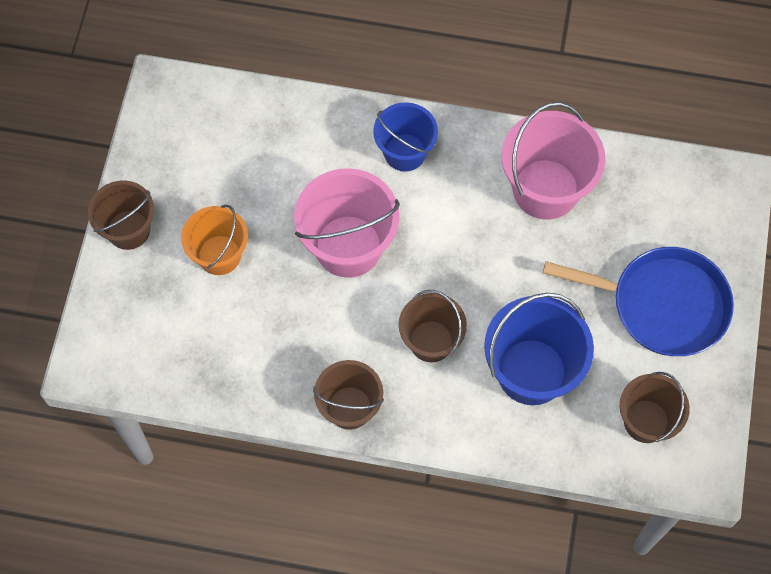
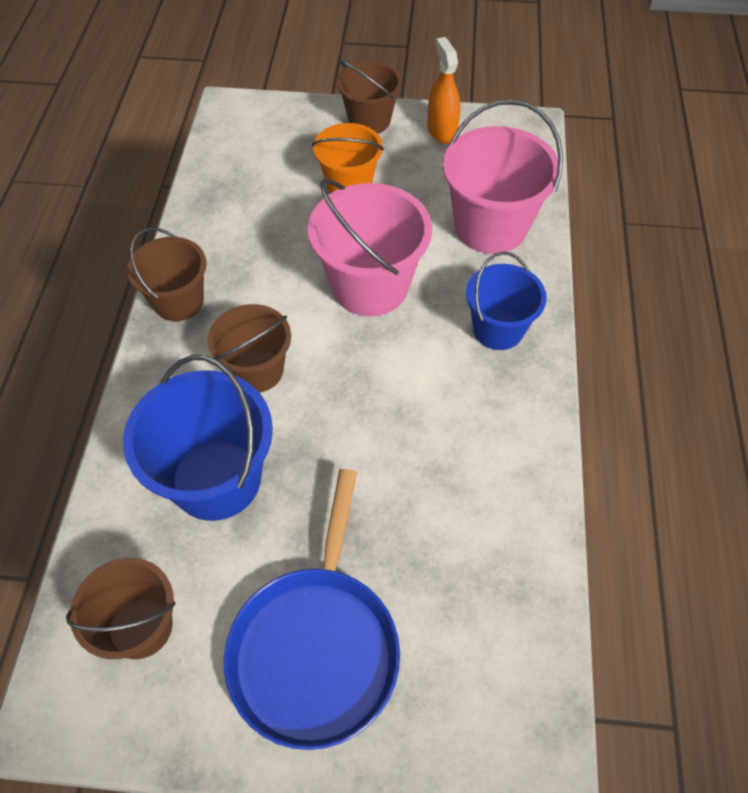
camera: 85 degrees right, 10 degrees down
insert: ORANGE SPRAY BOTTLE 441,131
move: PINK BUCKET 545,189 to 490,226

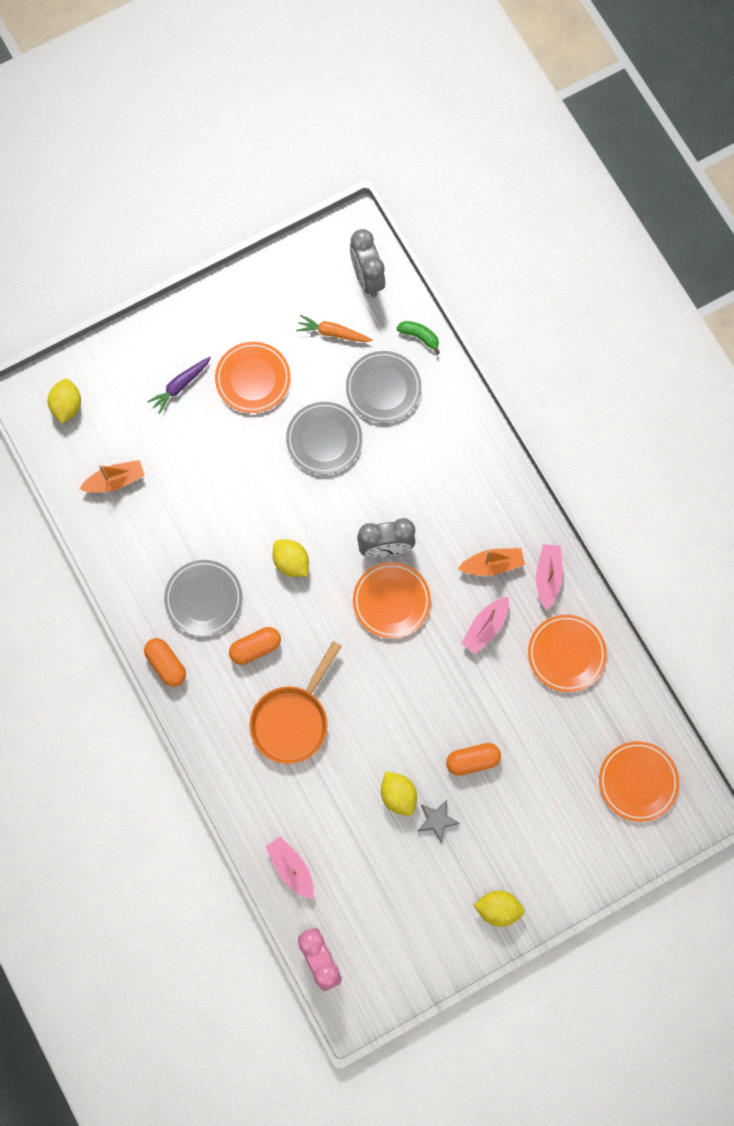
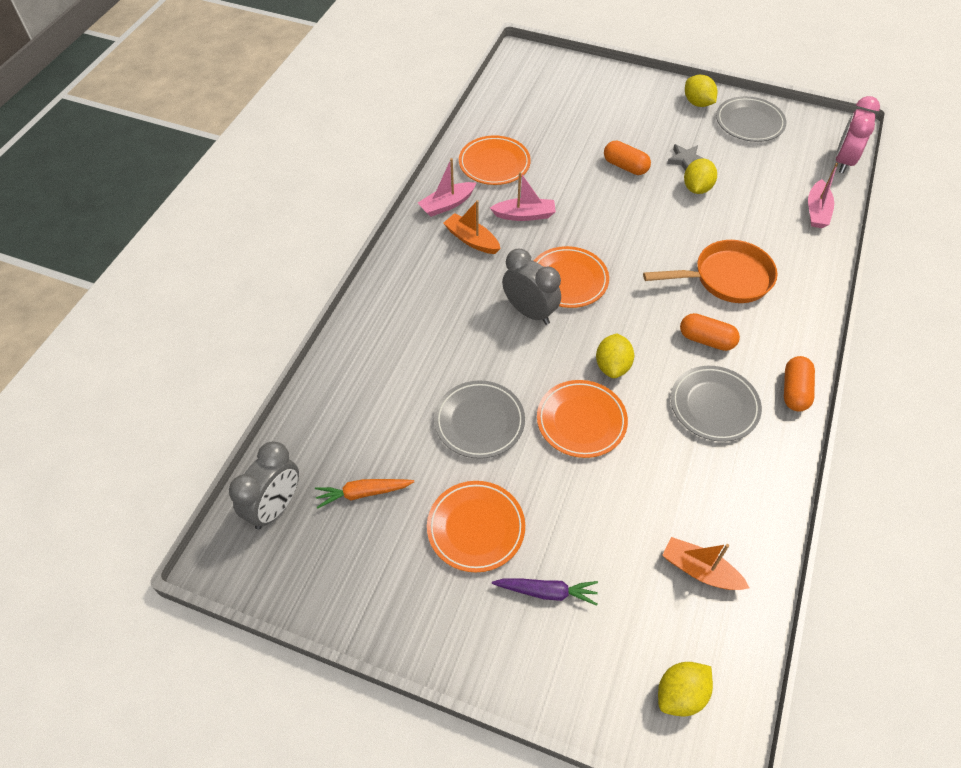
camera: 130 degrees left, 20 degrees down
delete: GREEN BANANA 419,337
move: GREY PLATE 383,388 to 749,123; ORANGE PLATE 638,782 to 581,421
rotate: ORANGE CARROT 333,333 = 363,493 105 degrees clockwise

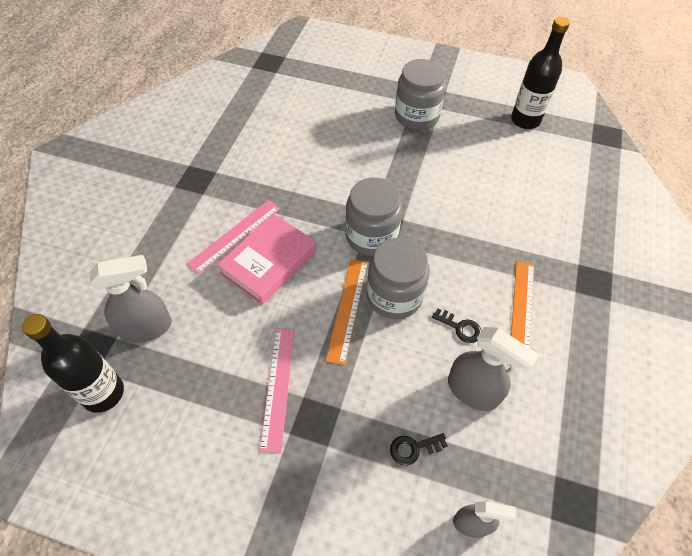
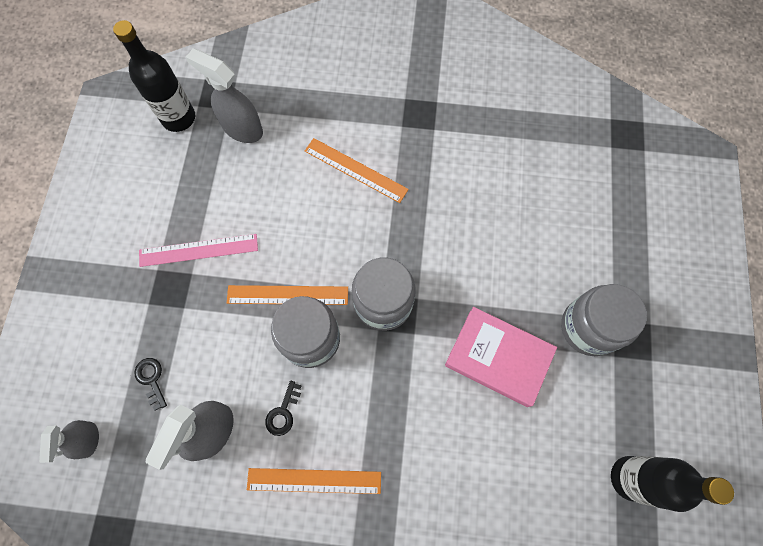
camera: 80 degrees right, 15 degrees up
move: PINK BOOK 269,262 to 498,358
recolor: PINK RULER 235,235 to ORANGE RULER 355,170
rotate: GREY SPRAY BOTTLE 147,328 = 242,128 150 degrees clockwise

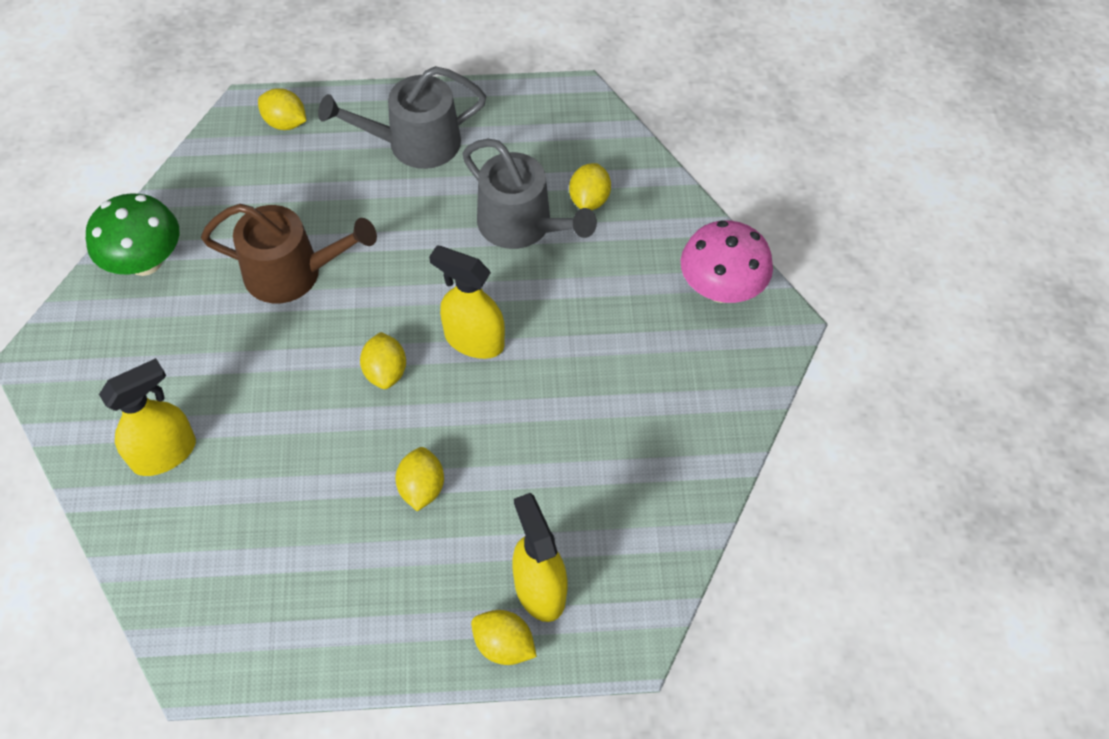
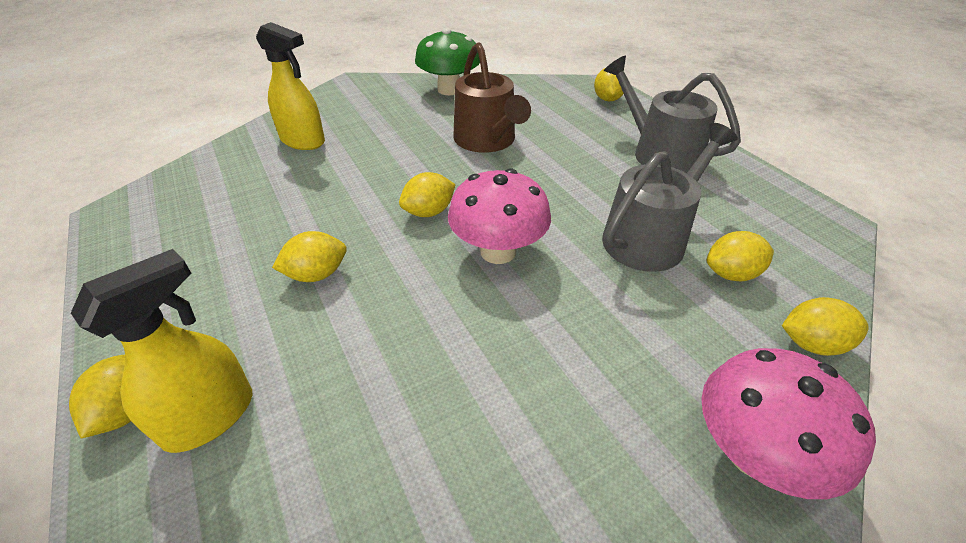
camera: 65 degrees right, 15 degrees down
insert: YELLOW LEMON 811,343
replace: YELLOW SPRAY BOTTLE 473,340 to PINK MUSHROOM 498,251
rotate: GREY WATERING CAN 521,225 = 649,237 150 degrees counterclockwise

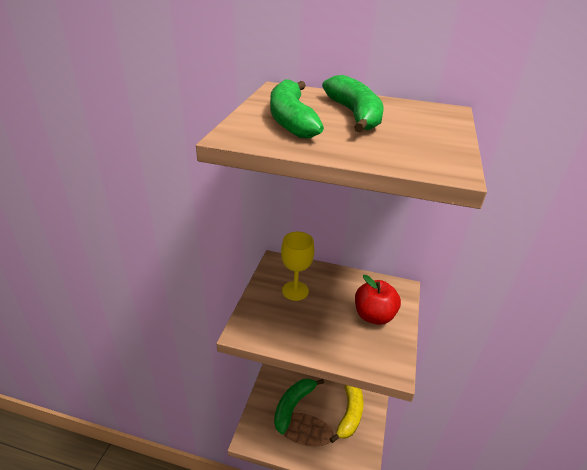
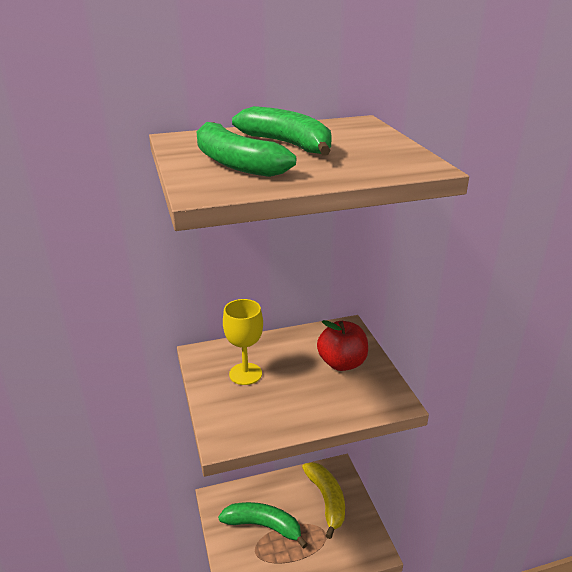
camera: 30 degrees left, 5 degrees down
rotate: GREEN BANANA 293,405 = 263,526 105 degrees clockwise

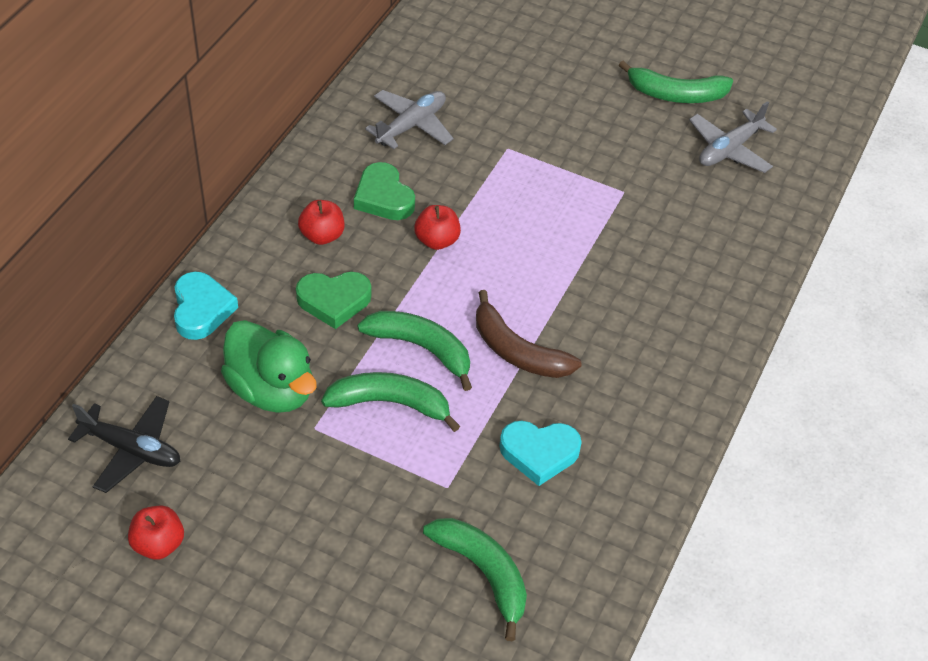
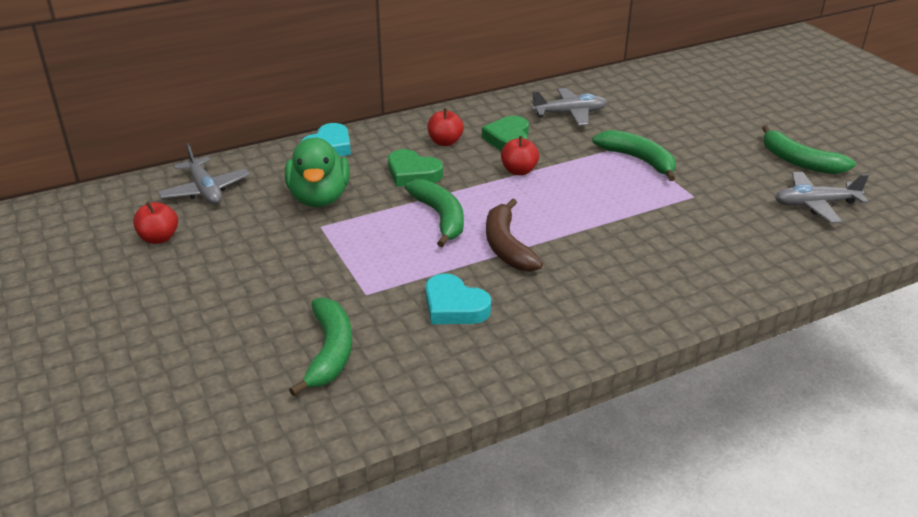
camera: 40 degrees right, 15 degrees down
move: GREEN BANANA 390,403 to 638,160
recolor: BLACK PLANE 131,449 to GREY PLANE 205,190

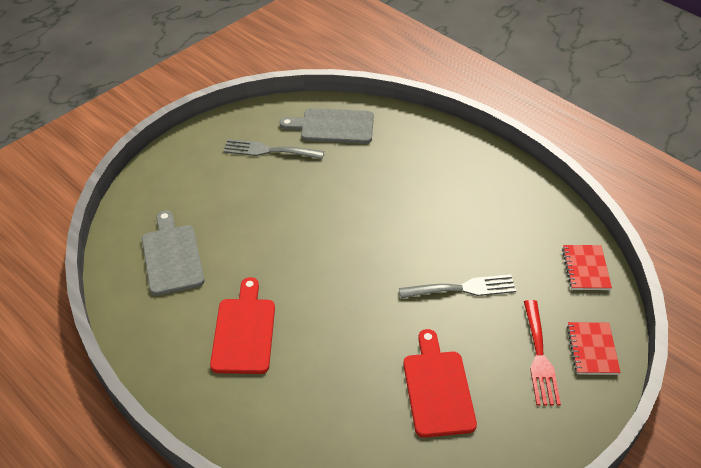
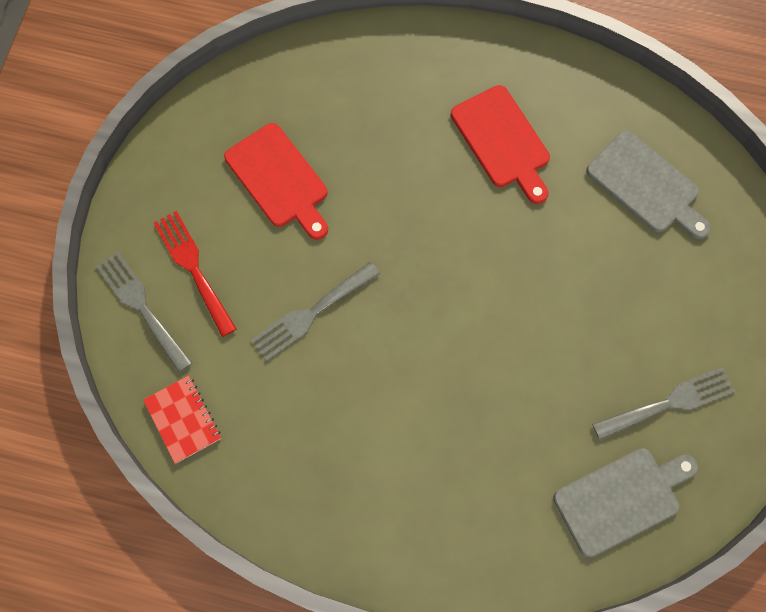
camera: 150 degrees right, 25 degrees up
replace: RED NOTEBOOK 592,349 to GREY FORK 141,306

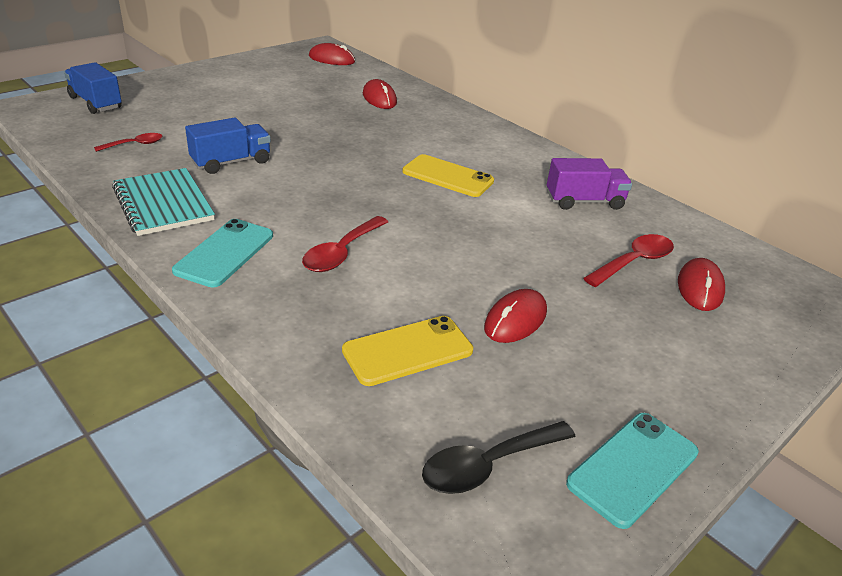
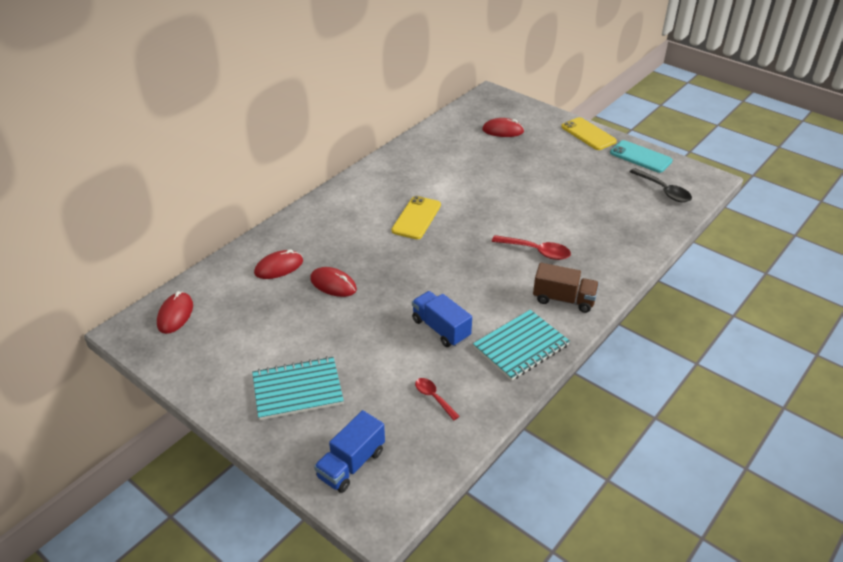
camera: 95 degrees left, 5 degrees up
delete: PURPLE TRUCK 584,201; RED SPOON 634,262
insert: TURQUOISE NOTEBOOK 297,390
move: YELLOW PHONE 408,351 to 588,134; RED MOUSE 515,320 to 333,284
replace: TURQUOISE PHONE 225,253 to BROWN TRUCK 563,299

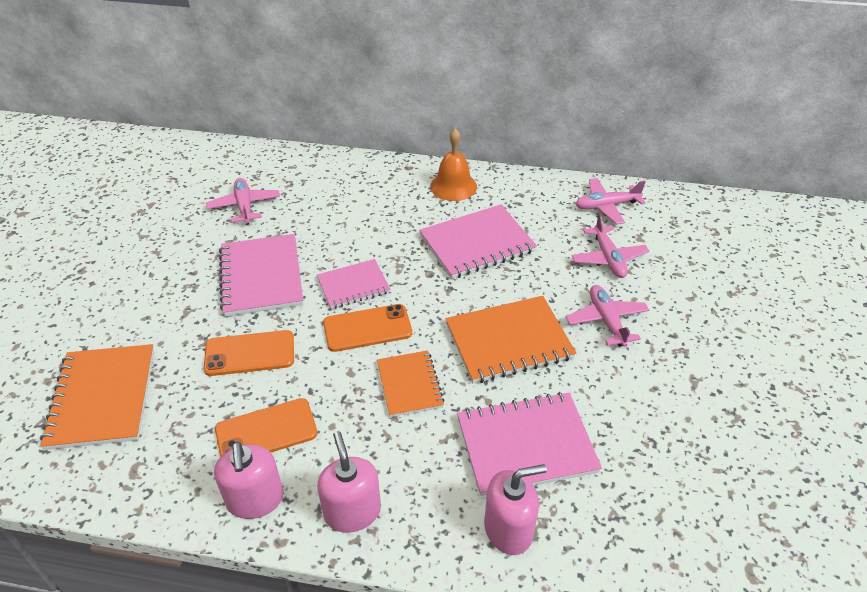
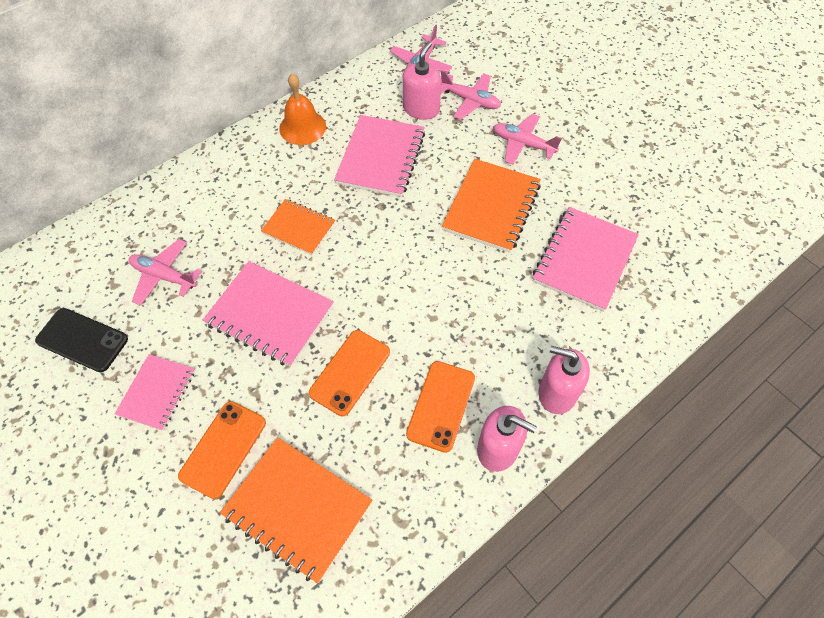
camera: 50 degrees left, 15 degrees up
insert: BLACK PHONE 82,340
move: PINK NOTEBOOK 353,286 to 157,393; ORANGE PHONE 367,328 to 223,449; ORANGE NOTEBOOK 409,385 to 299,228; PINK SOAP DISPENSER 508,529 to 421,109

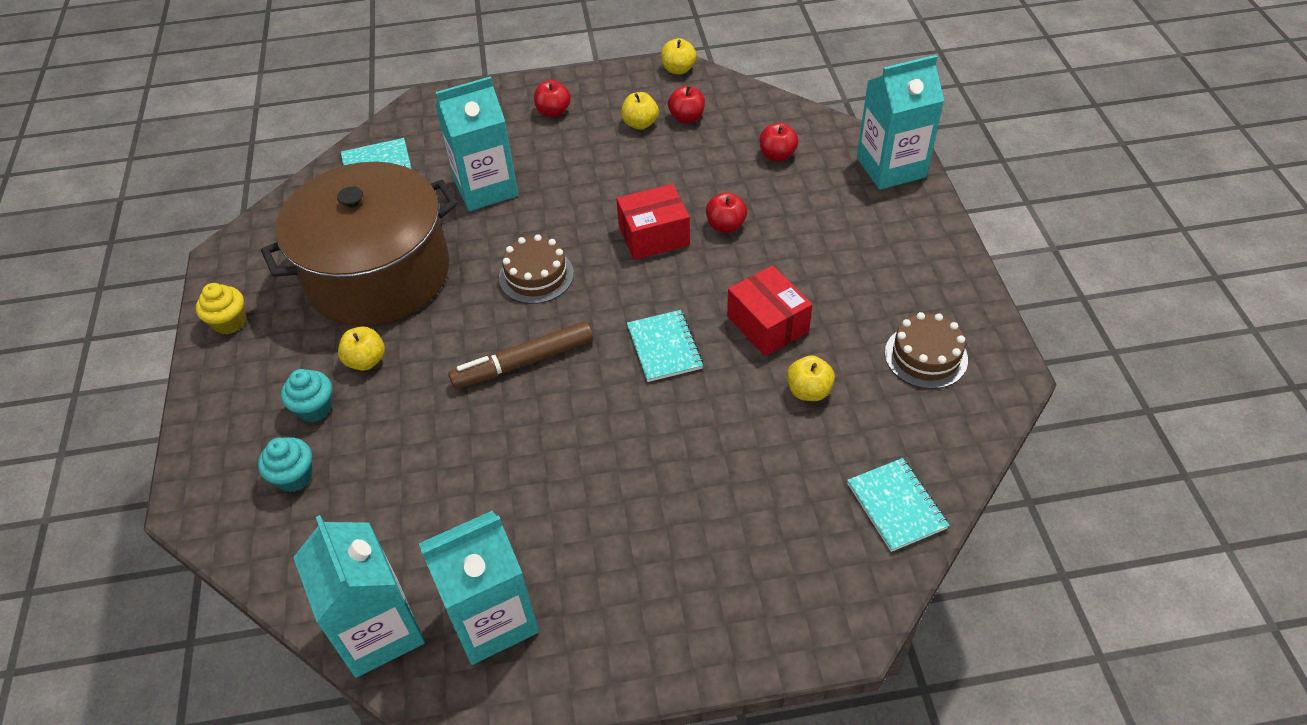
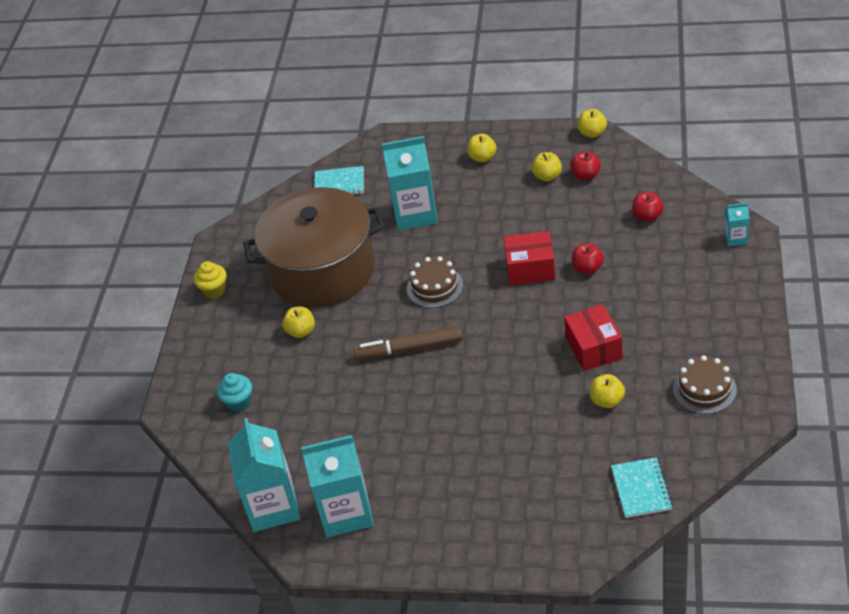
camera: 20 degrees right, 5 degrees down
delete: TURQUOISE CUPCAKE 315,408; TURQUOISE NOTEBOOK 664,347
recolor: RED APPLE 553,111 to YELLOW APPLE 482,157
resize: TURQUOISE CARTON 891,167 = 735,238 x0.46

